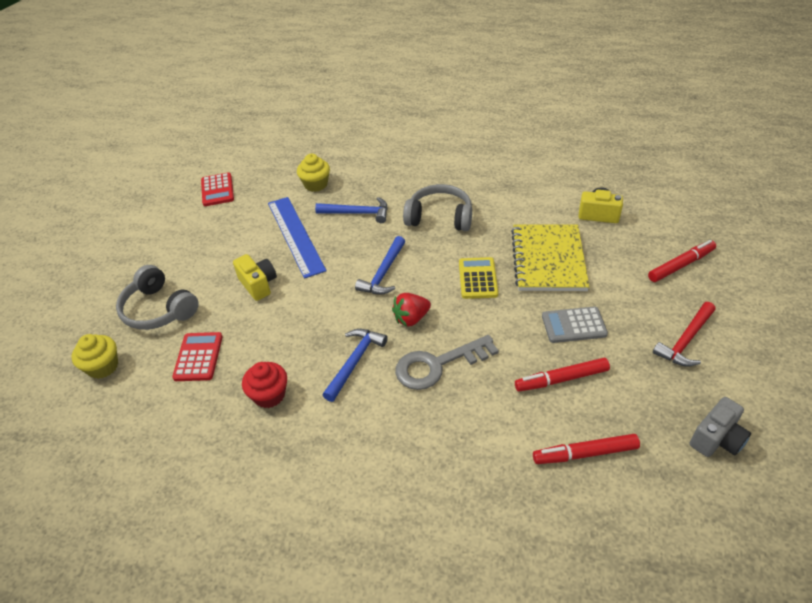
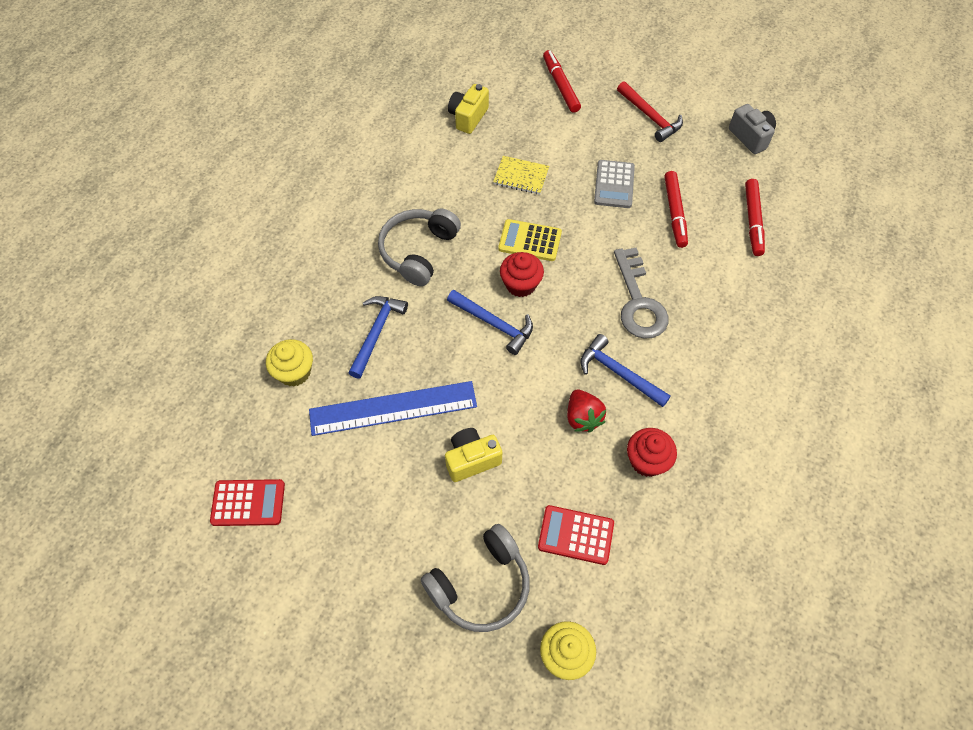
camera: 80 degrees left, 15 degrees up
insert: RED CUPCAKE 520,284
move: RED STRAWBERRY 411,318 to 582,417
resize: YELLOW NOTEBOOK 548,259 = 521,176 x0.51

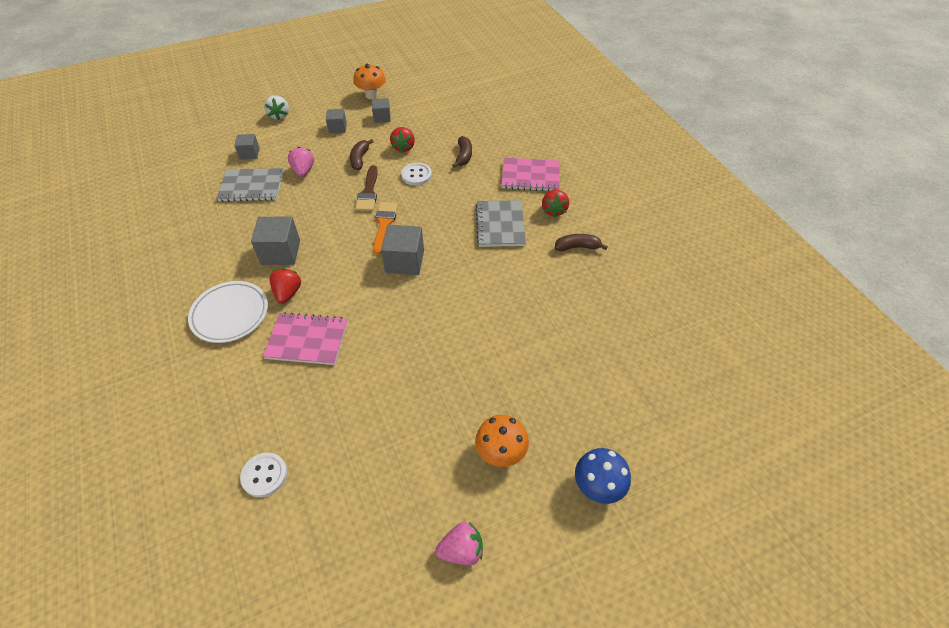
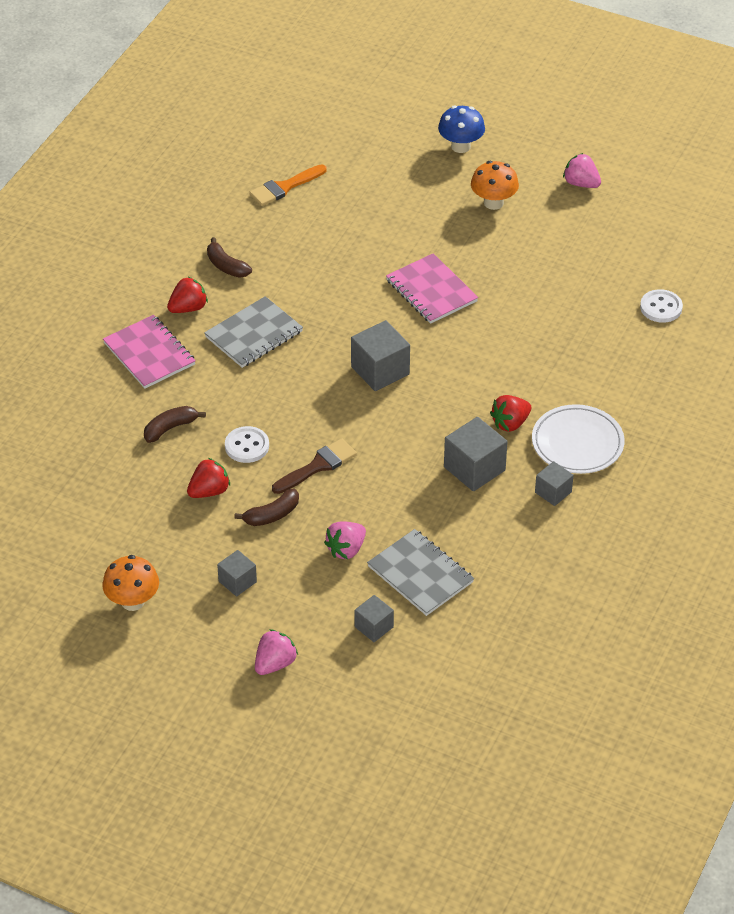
camera: 130 degrees left, 5 degrees down
move: PINK NOTEBOOK 307,340 to 431,291; GREY CUBE 382,117 to 553,492; ORANGE BRUSH 384,224 to 284,187
recolor: WHITE STRAWBERRY 279,115 to PINK STRAWBERRY 275,663

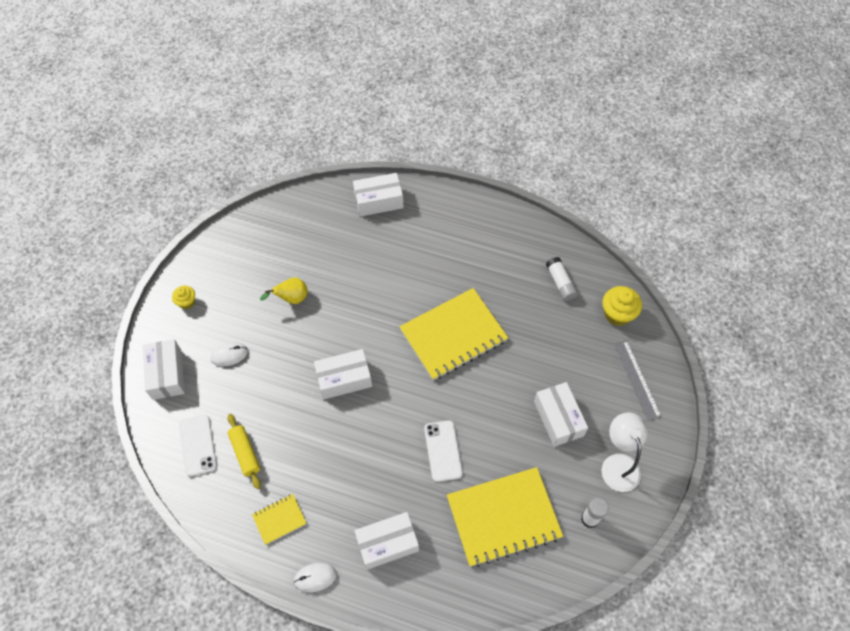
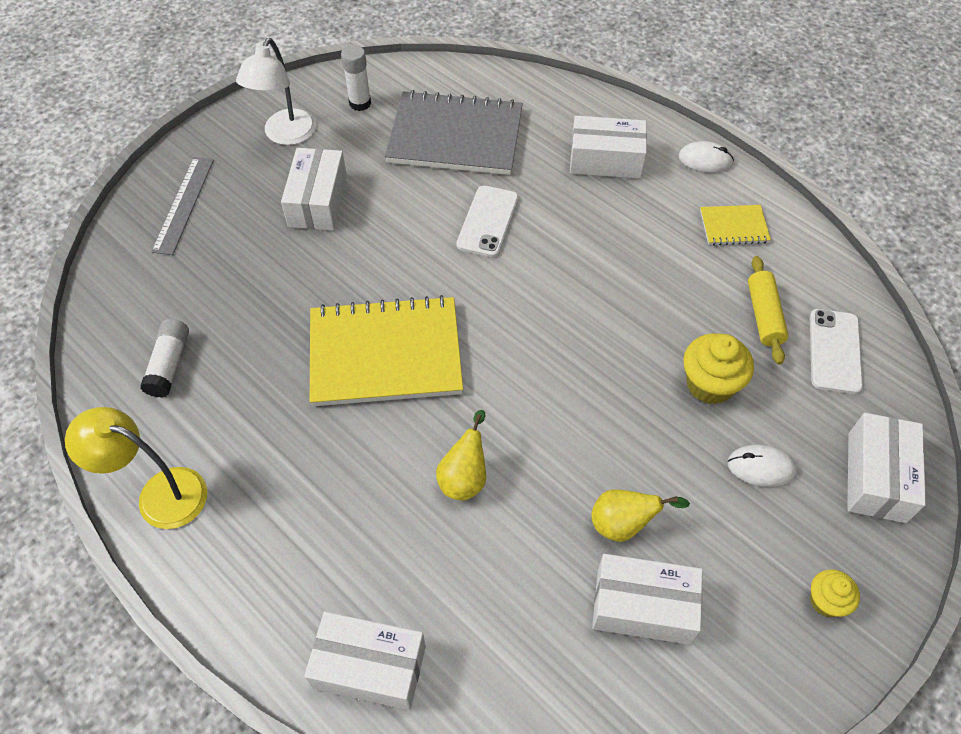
camera: 155 degrees left, 5 degrees down
insert: YELLOW LAMP 159,494; YELLOW PEAR 464,477
move: WHITE BOX 344,379 to 643,606; YELLOW CUPCAKE 617,314 to 709,384
recolor: YELLOW NOTEBOOK 503,517 to GREY NOTEBOOK 455,137

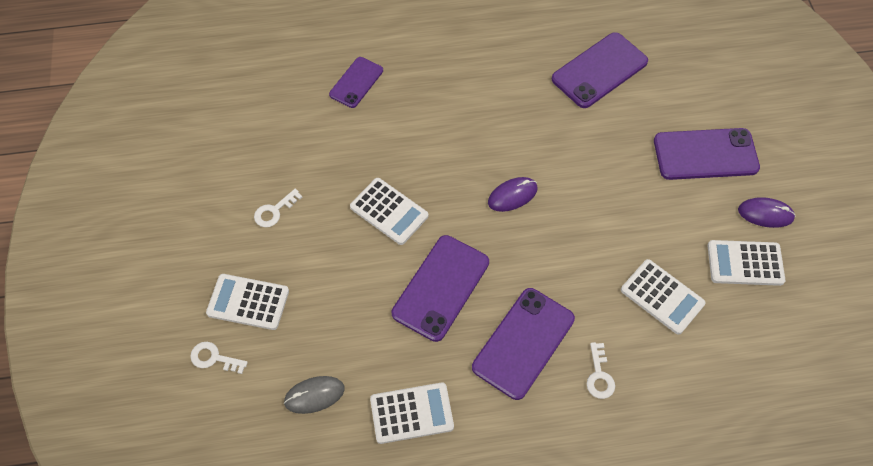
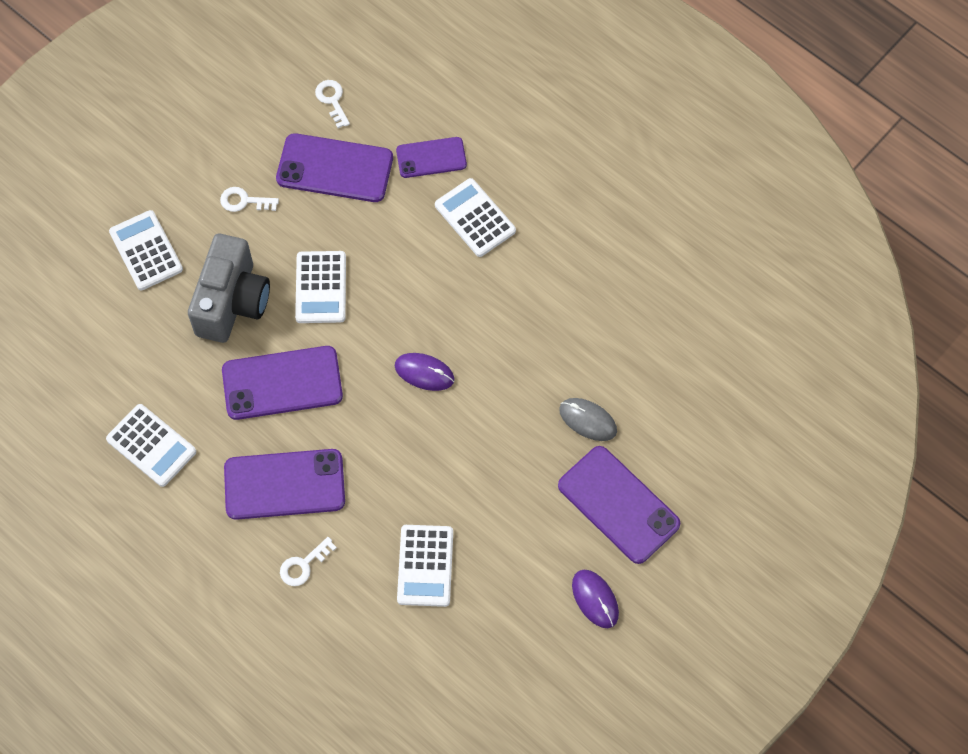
camera: 50 degrees right, 5 degrees up
insert: GREY CAMERA 232,302
move: WHITE KEY 213,358 to 332,100; GREY MOUSE 314,395 to 588,420; PURPLE PHONE 599,70 to 335,168; WHITE CALCULATOR 745,263 to 475,218

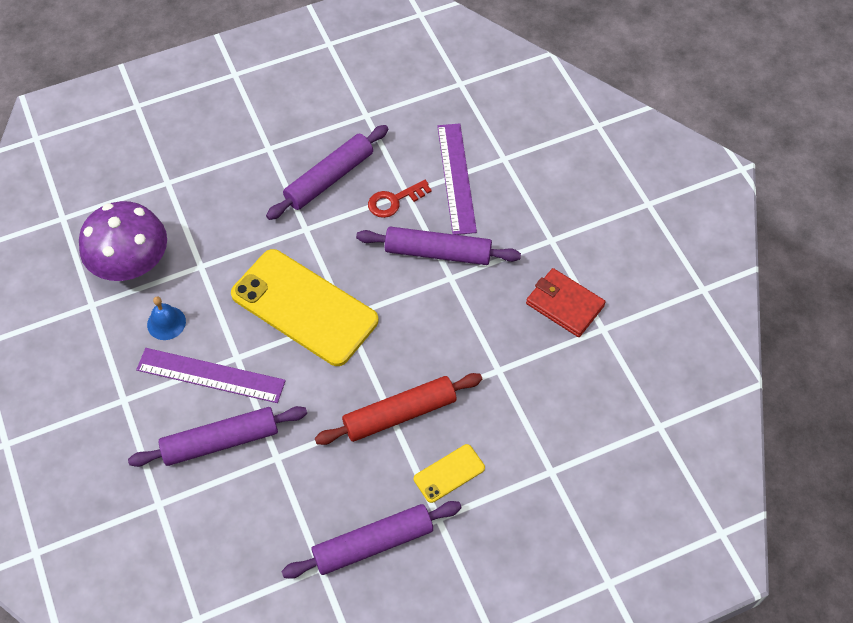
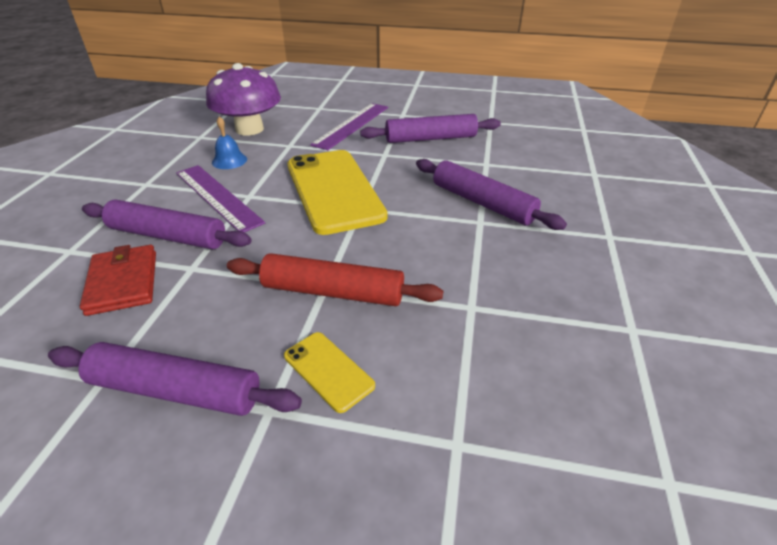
camera: 35 degrees right, 20 degrees down
delete: RED KEY 394,201
move: PURPLE RULER 456,178 to 351,125; RED WALLET 564,304 to 123,282
rotate: YELLOW PHONE 449,473 = 328,370 45 degrees clockwise

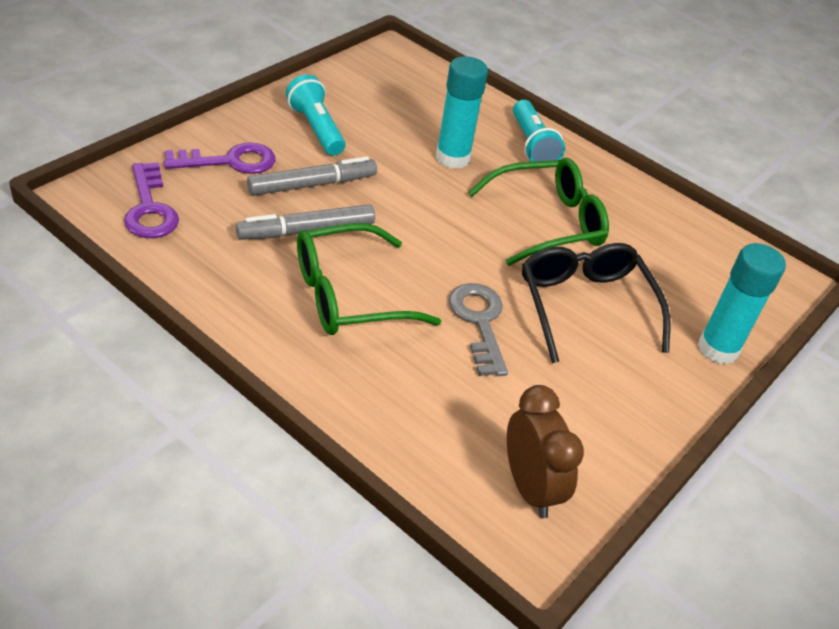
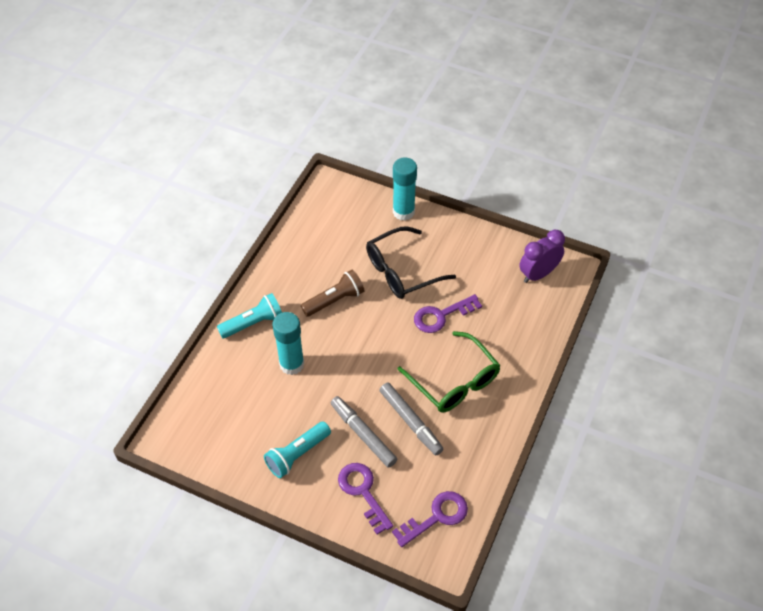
camera: 100 degrees left, 10 degrees up
replace: GREEN GLASSES 547,222 to BROWN FLASHLIGHT 335,300
recolor: GREY KEY 479,322 to PURPLE KEY 441,316; BROWN CLOCK 529,487 to PURPLE CLOCK 538,274

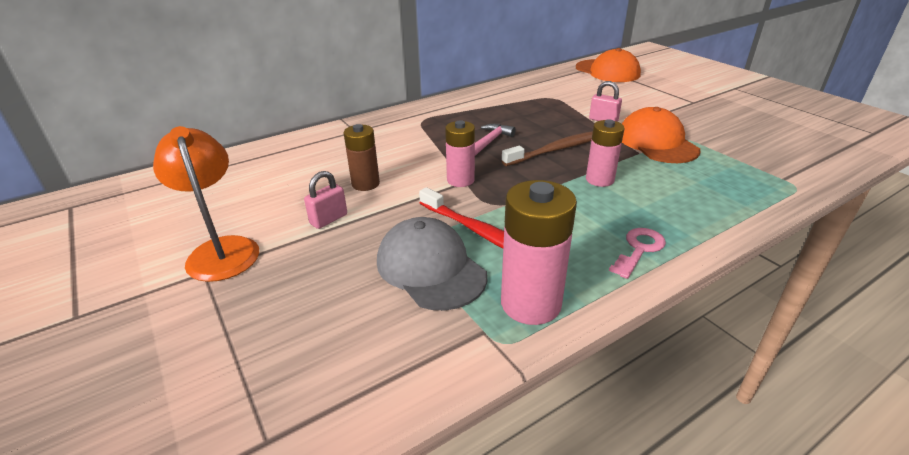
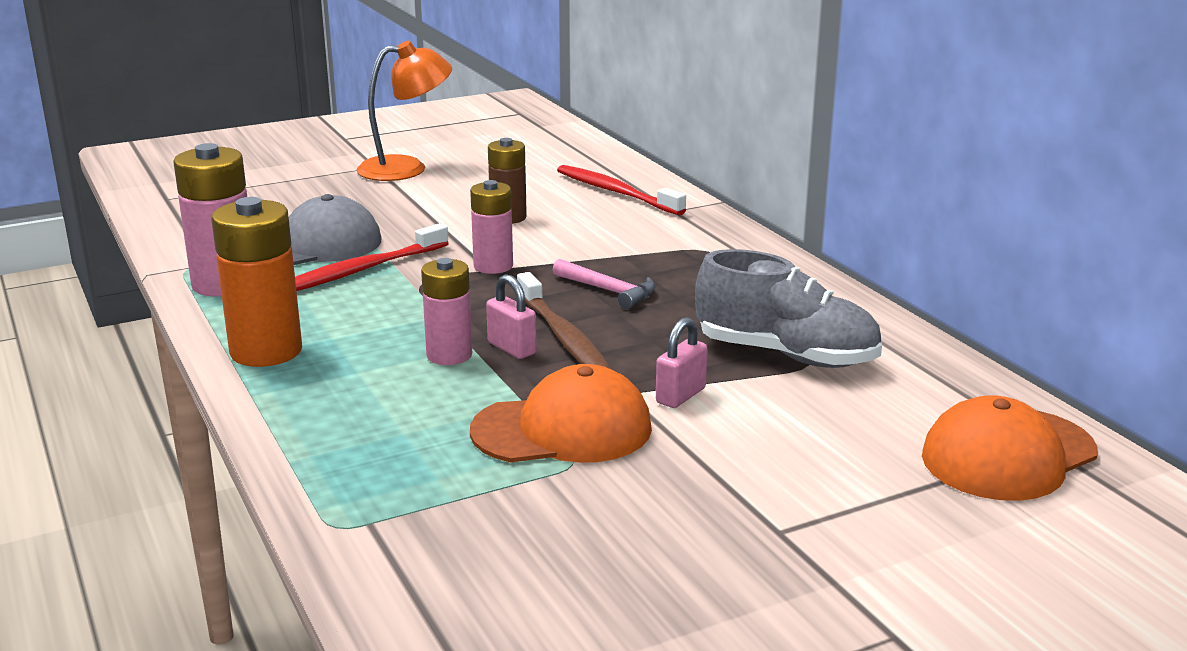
camera: 95 degrees right, 10 degrees down
insert: RED TOOTHBRUSH 616,192; GREY SHOE 786,355
move: PINK PADLOCK 329,219 to 512,348
replace: PINK KEY 639,249 to ORANGE BATTERY 266,351

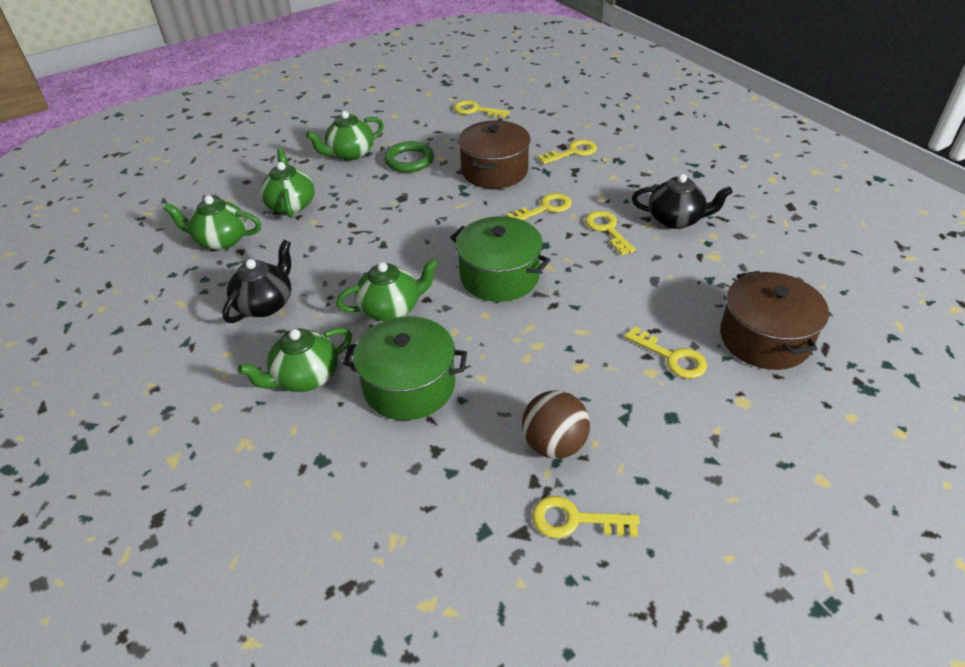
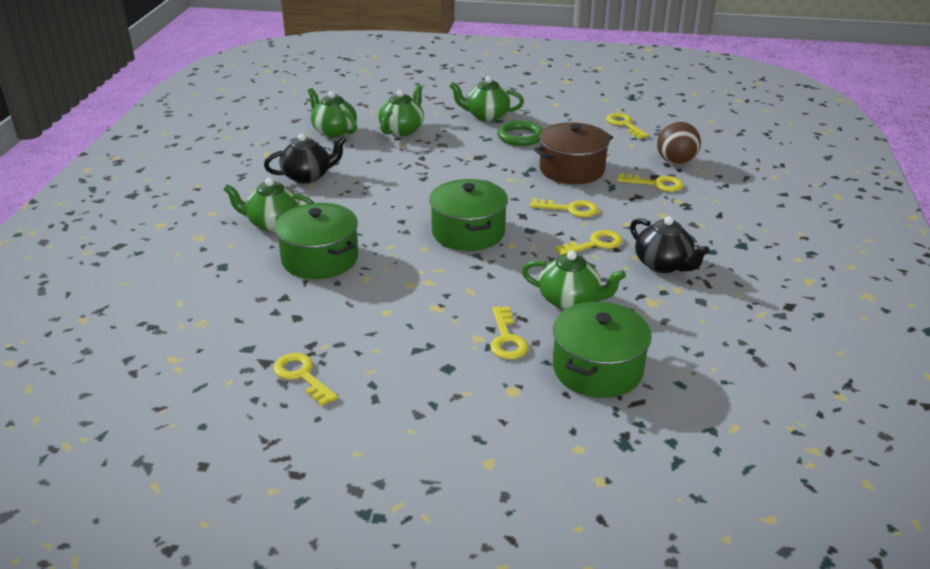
camera: 40 degrees right, 10 degrees down
move: GREEN TEAPOT 391,308 to 570,300; BROWN BALL 554,444 to 676,162
recolor: BROWN POT 764,338 to GREEN POT 597,369
rotate: YELLOW KEY 607,230 = 594,244 45 degrees clockwise

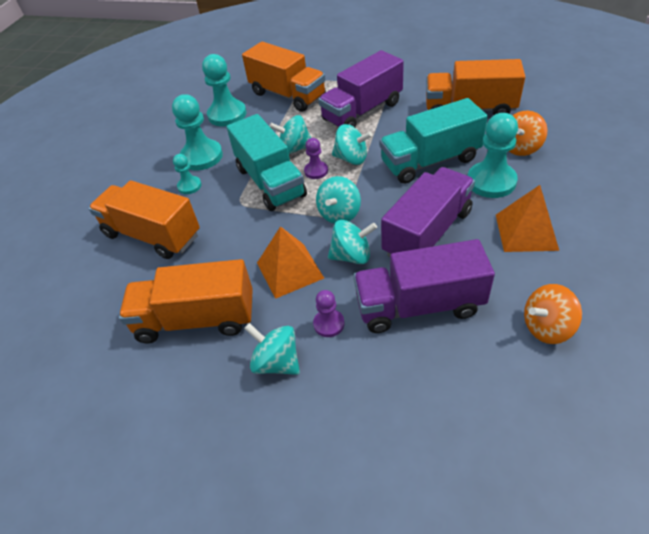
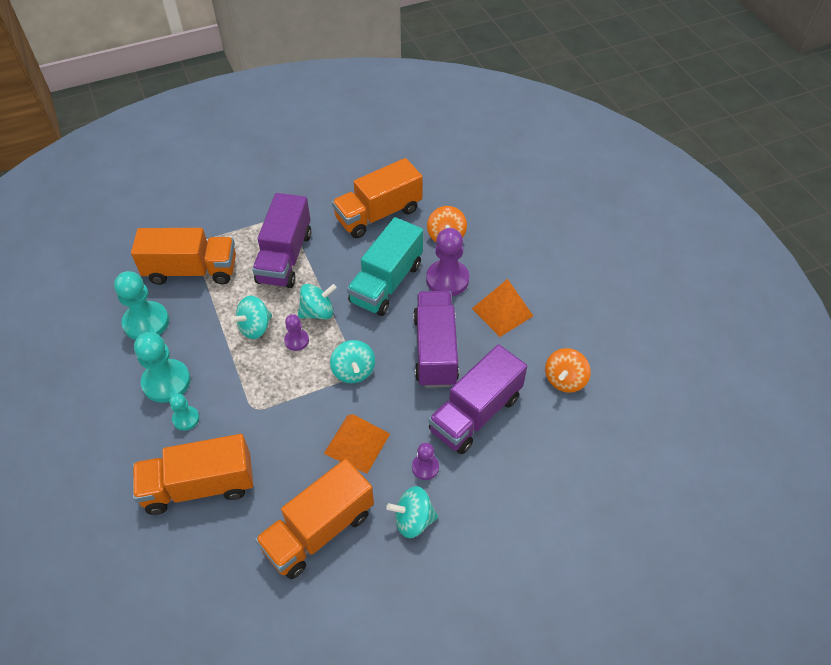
camera: 45 degrees left, 5 degrees up
delete: TURQUOISE TRUCK 270,182; TURQUOISE SPINNING TOP 352,256
recolor: TURQUOISE PAWN 491,181 to PURPLE PAWN 447,279

